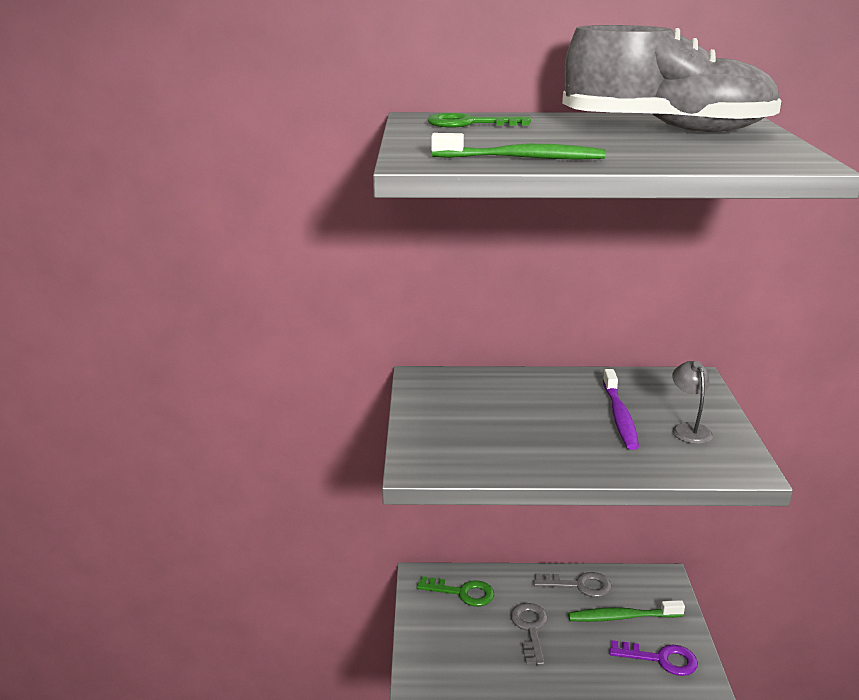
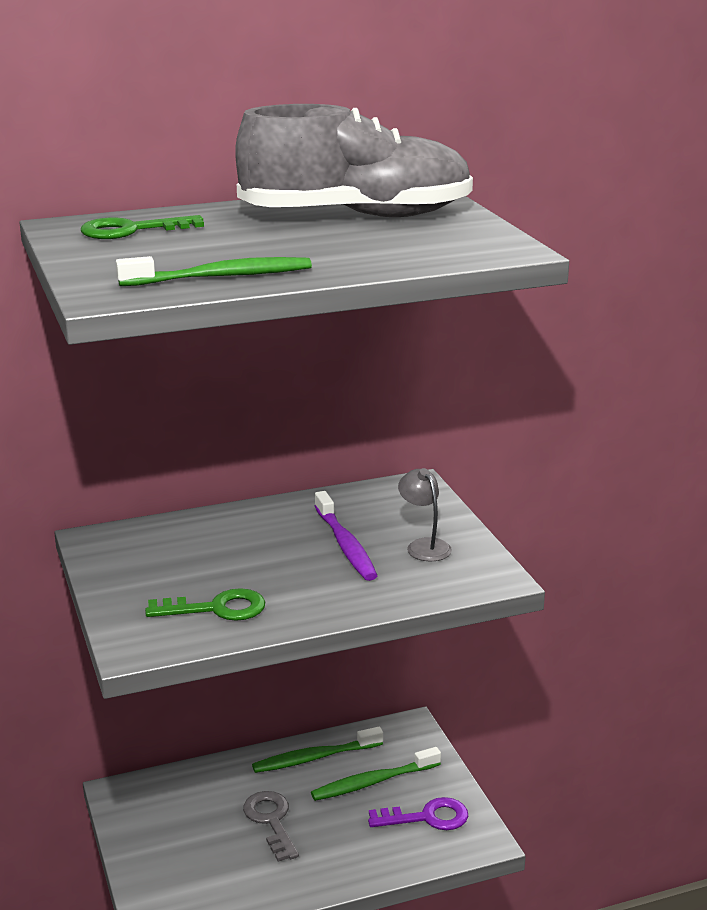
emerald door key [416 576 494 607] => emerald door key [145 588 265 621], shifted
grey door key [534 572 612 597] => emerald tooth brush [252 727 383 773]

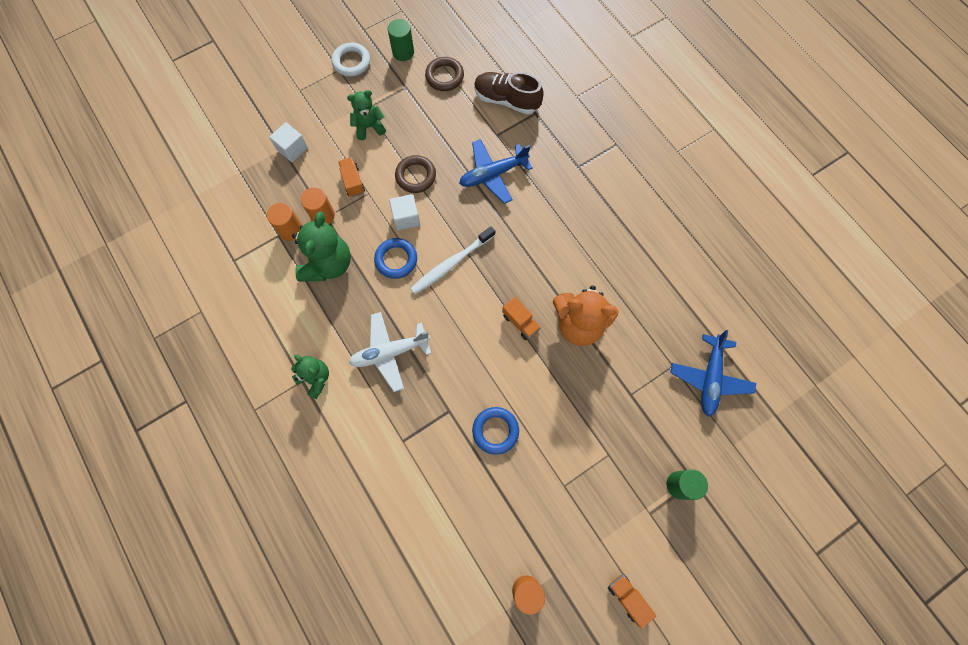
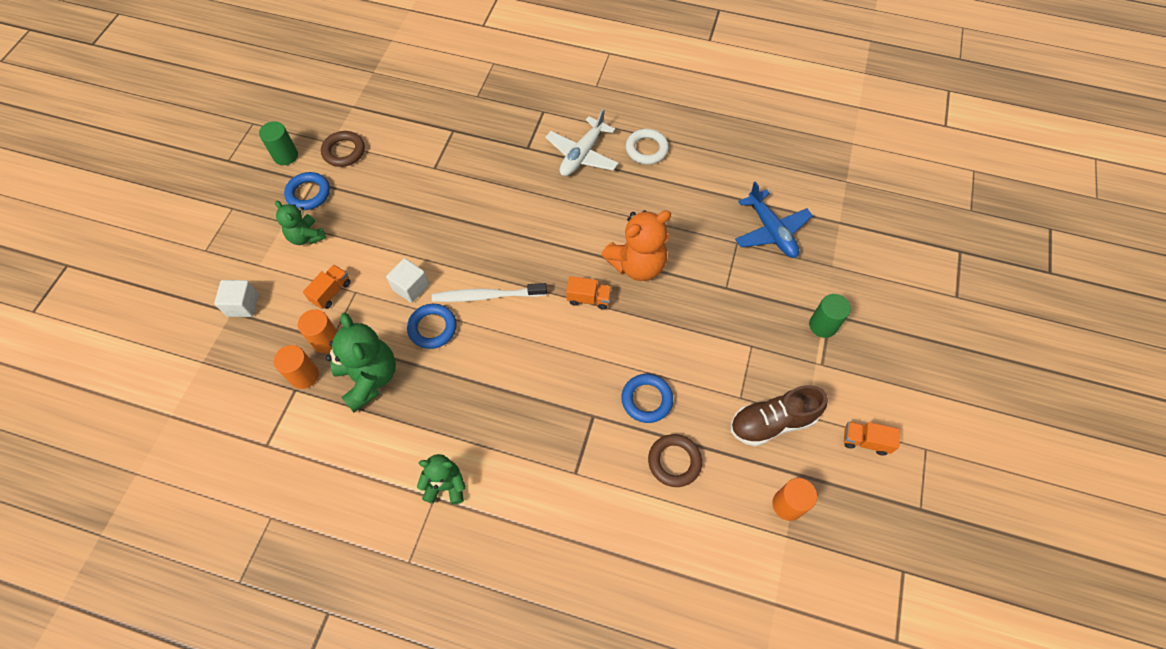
snow-white torus [332 43 370 77] => snow-white torus [626 129 669 165], shifted
orange-coloured toy truck [338 157 365 197] => orange-coloured toy truck [303 265 351 309], 90 degrees clockwise
emerald teddy bear [347 90 386 140] => emerald teddy bear [275 201 327 245], 75 degrees counterclockwise
snow-white toy plane [349 312 431 392] => snow-white toy plane [545 108 619 176], shifted
dark brown torus [395 155 436 193] => dark brown torus [648 434 702 487], shifted
snow-white tooth brush [410 226 495 294] => snow-white tooth brush [432 283 547 302], 75 degrees clockwise
cobalt toy plane [459 139 533 204] => nothing
dark brown sneaker [474 72 544 114] => dark brown sneaker [730 385 828 447], shifted
nothing => cobalt torus [284 172 330 210]

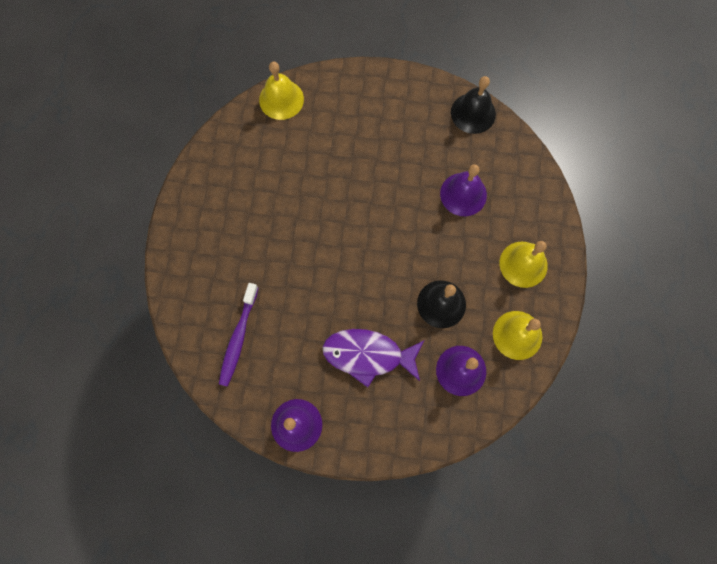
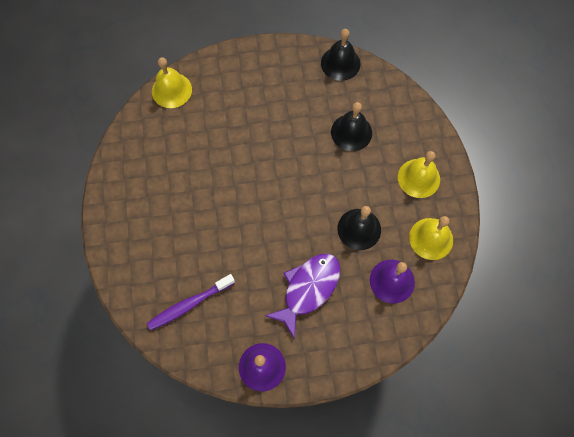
violet tooth brush [219 283 258 387] => violet tooth brush [147 274 235 331], 60 degrees clockwise
violet fish [322 329 424 387] => violet fish [265 254 340 339], 135 degrees clockwise
violet bell [440 164 487 216] => black bell [331 102 372 151]

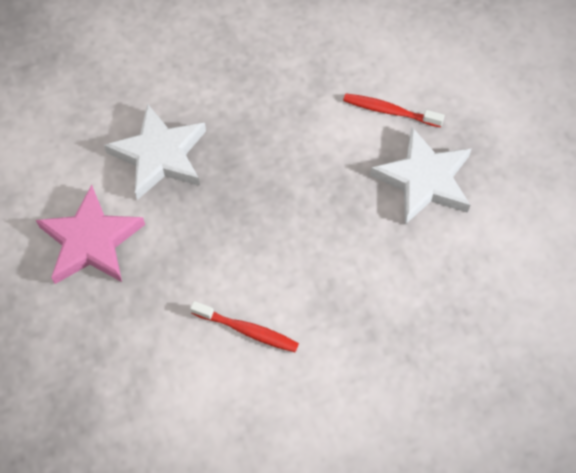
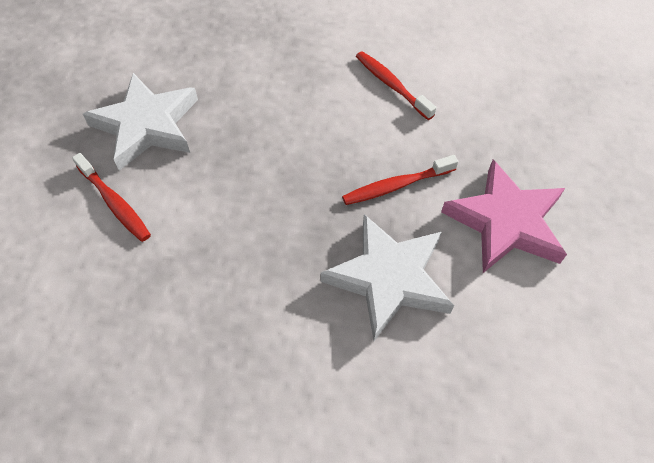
nothing => scarlet tooth brush [342 155 458 205]

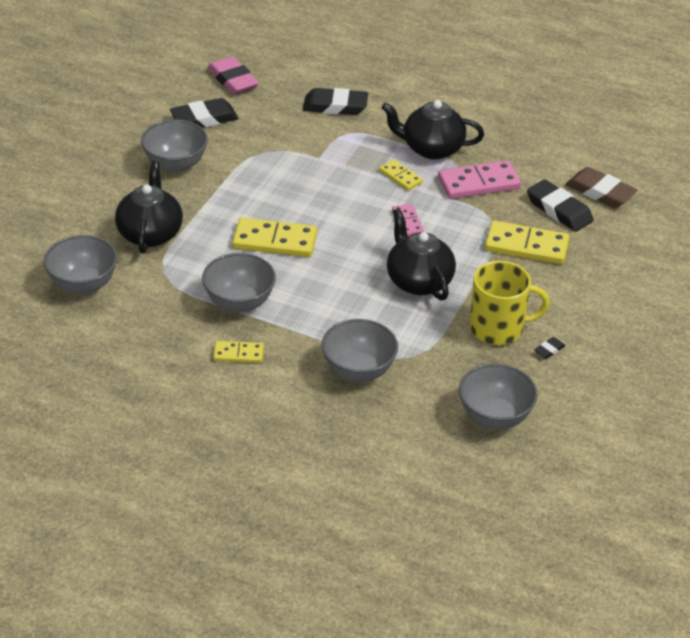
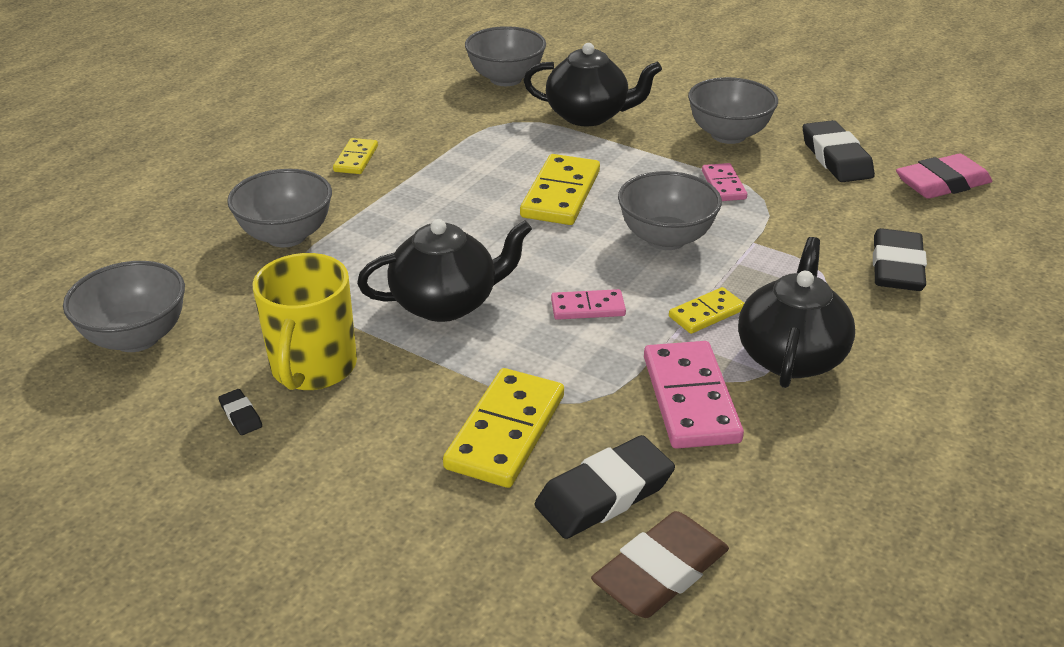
grey deep dish [202 253 276 313] => grey deep dish [618 171 722 250], shifted
nothing => rosy domino [702 163 747 201]

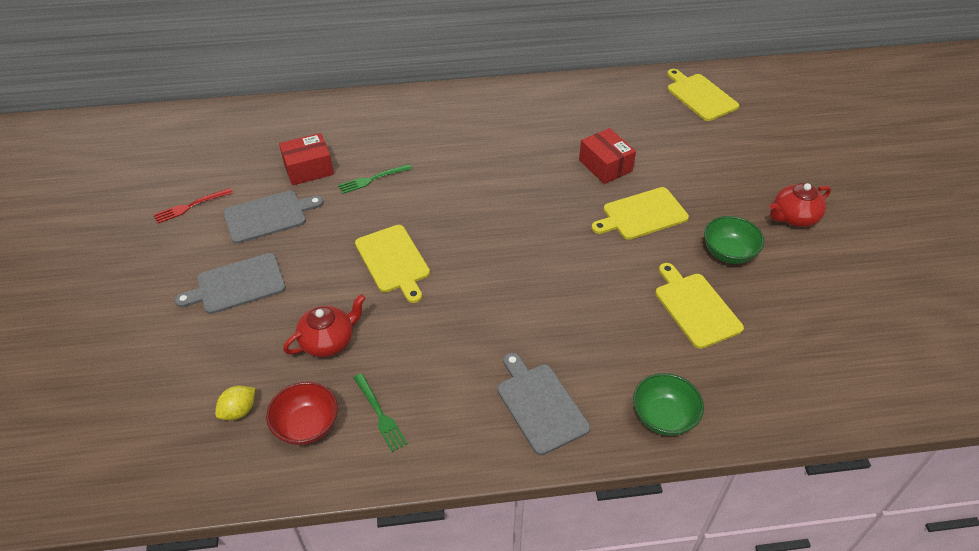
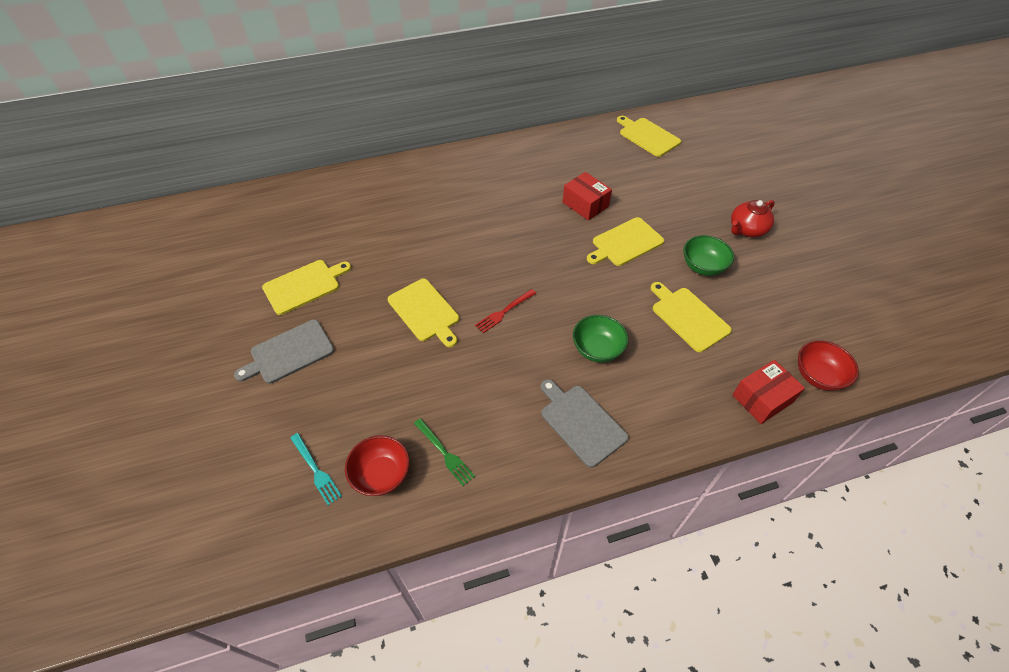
scarlet dinner fork [153 188 233 224] => scarlet dinner fork [475 289 536 333], shifted
bright yellow lemon [215 386 255 420] => teal dinner fork [290 433 342 506]
grey cutting board [223 190 324 244] => bright yellow cutting board [262 260 351 315]
scarlet package [279 133 334 185] => scarlet package [732 360 805 424], shifted
scarlet teapot [283 294 366 357] => nothing
emerald dinner fork [338 164 412 194] => nothing
emerald deep dish [633 373 704 436] => emerald deep dish [573 315 628 363], shifted
nothing => scarlet deep dish [798 340 859 391]

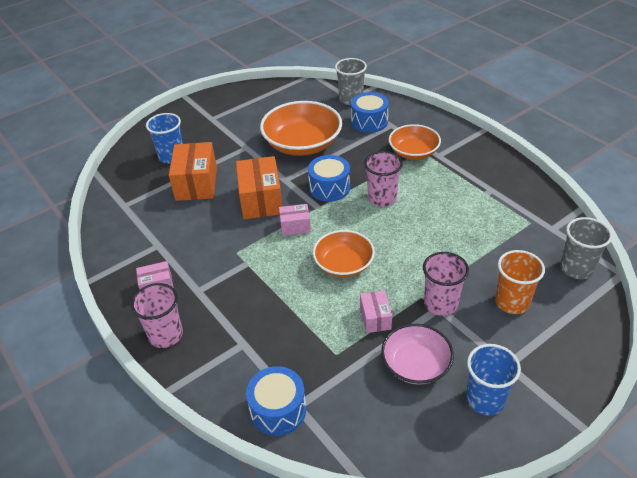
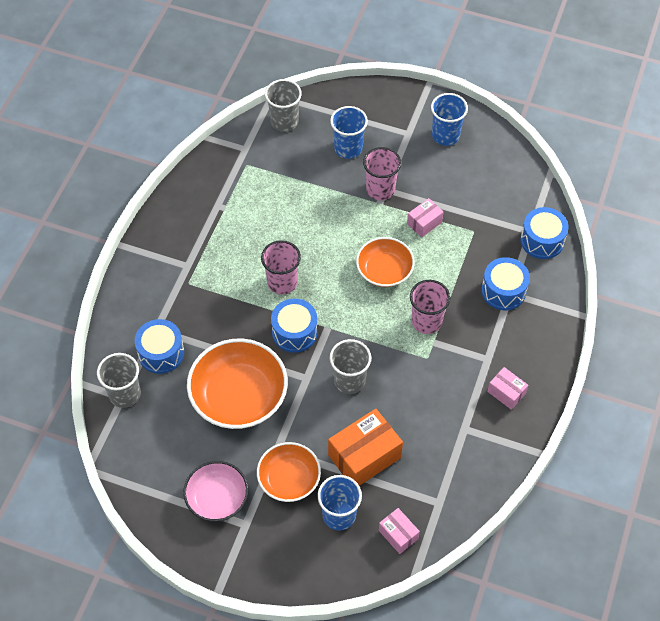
rosy tumbler [131 283 183 348] => rosy tumbler [410 280 450 334], shifted
orange-coloured package [236 156 282 219] => grey tumbler [330 339 371 394]
rosy package [279 204 311 236] => rosy package [379 508 420 554], shifted
rosy deep dish [381 324 454 385] => rosy deep dish [183 461 248 522], shifted
orange-coloured deep dish [389 124 441 160] => orange-coloured deep dish [257 442 321 502], shifted
orange-coloured tumbler [495 250 545 314] => cobalt tumbler [330 106 368 159]
nothing => cobalt toy drum [481 257 530 310]

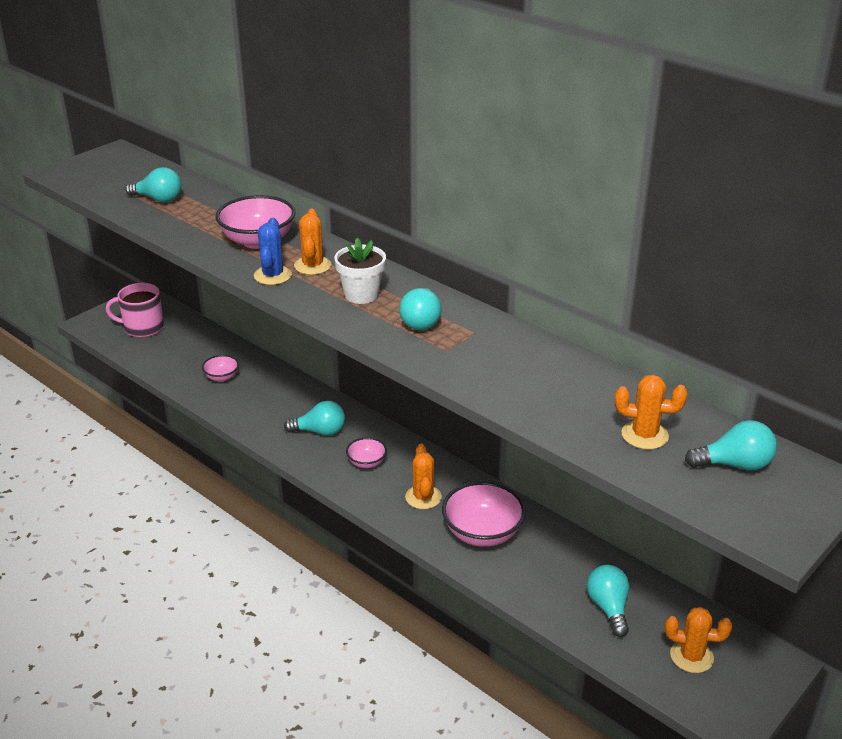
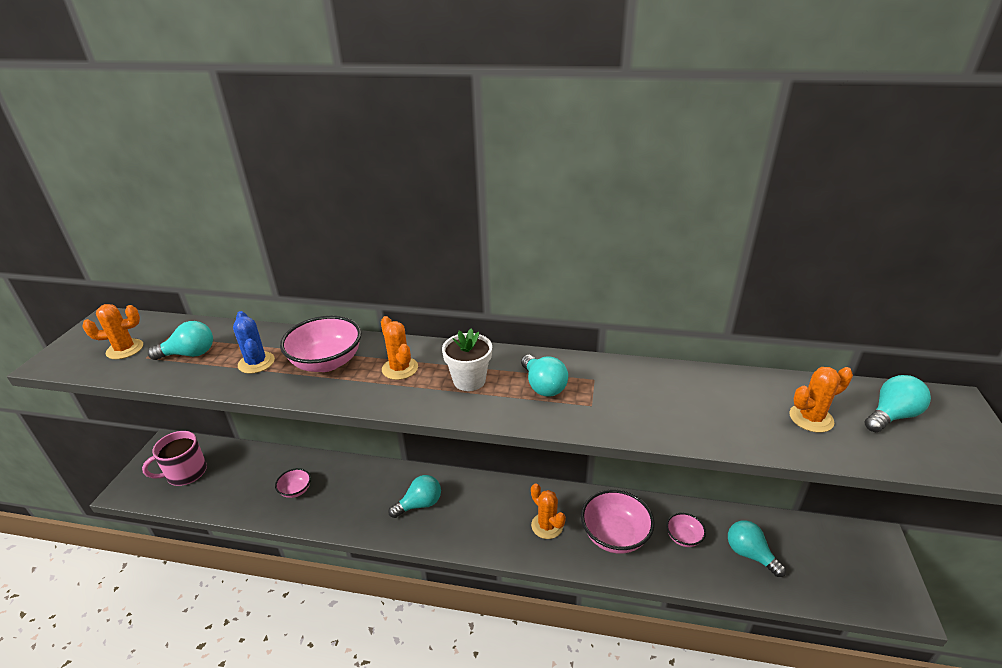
cobalt prickly plant [254 218 292 285] => cobalt prickly plant [233 311 275 374], shifted
rosy deep dish [346 437 387 468] => rosy deep dish [666 513 706 547], shifted
orange-coloured prickly plant [665 607 732 673] => orange-coloured prickly plant [82 304 143 359], shifted

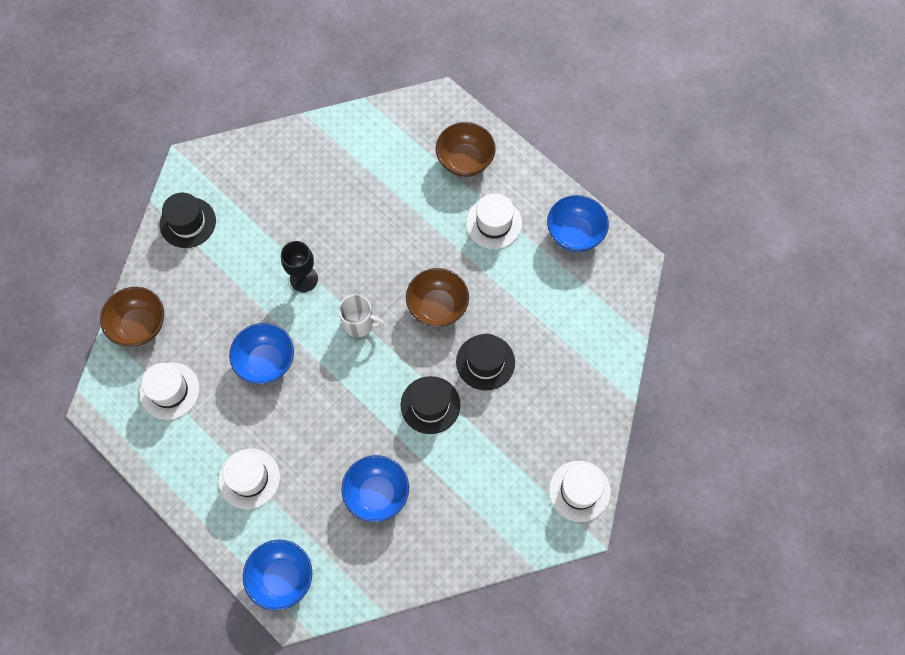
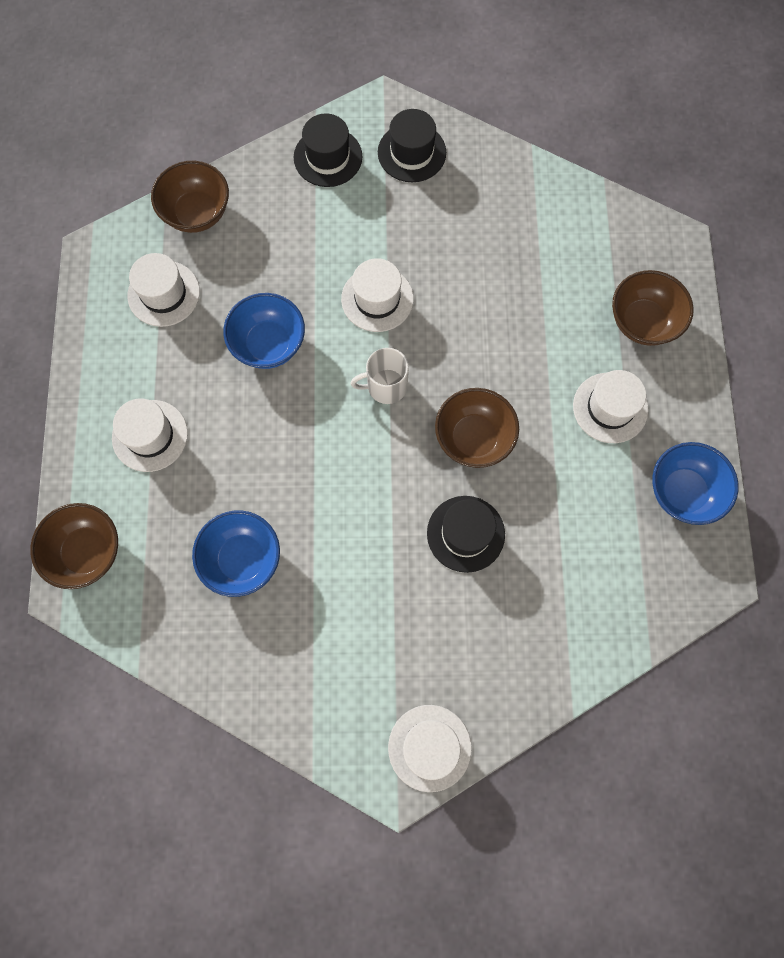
cobalt deep dish [243 540 312 611] => dark brown deep dish [30 503 118 589]
black chalice [281 241 318 292] => snow-white hat [341 258 414 332]
snow-white tea mug [339 294 384 337] => snow-white tea mug [350 348 409 404], 105 degrees clockwise
black hat [401 376 461 434] => black hat [378 109 446 182], shifted

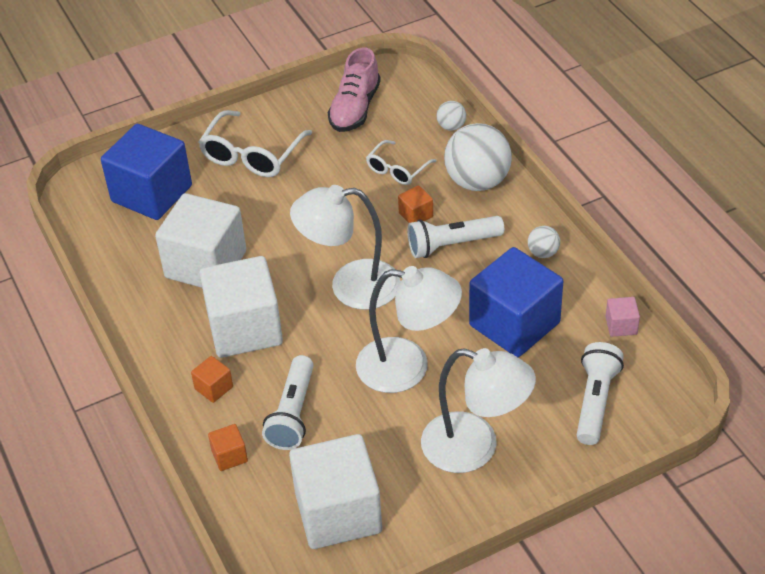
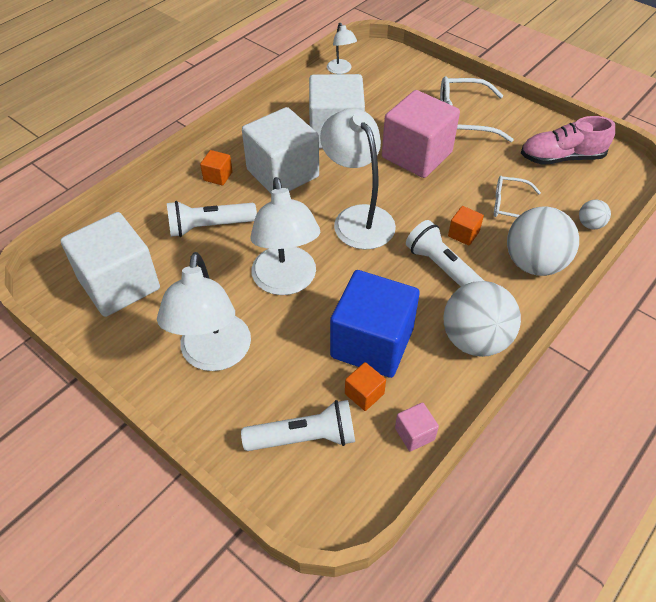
cobalt cube [101 124 192 220] => nothing
orange-coloured cube [208 424 248 471] => orange-coloured cube [345 362 386 411], shifted
snow-white sphere [528 226 560 258] => snow-white sphere [443 281 521 357], x2.16
nothing => snow-white desk lamp [327 23 357 74]
nothing => rosy cube [382 90 460 178]

